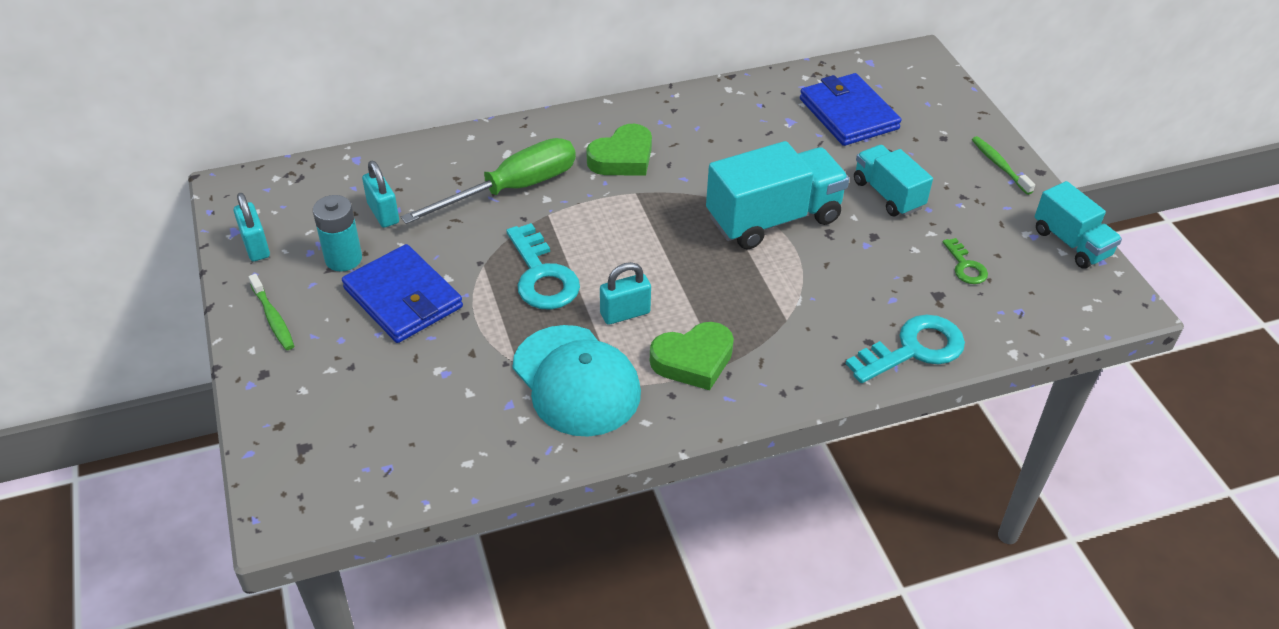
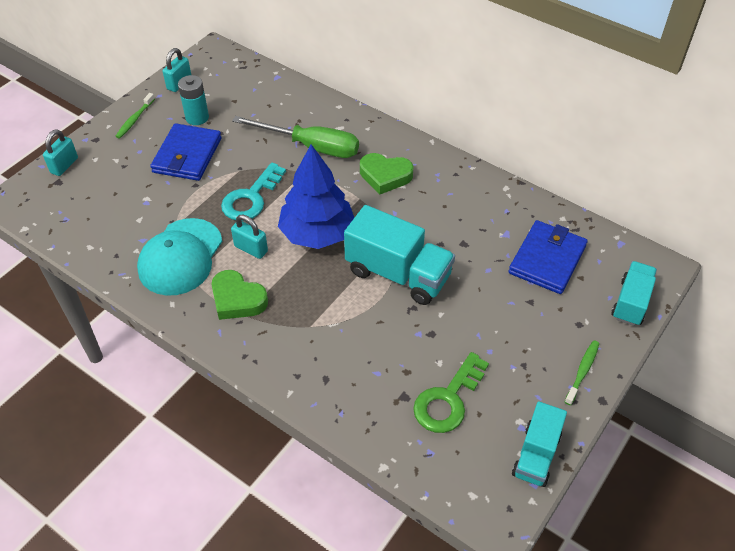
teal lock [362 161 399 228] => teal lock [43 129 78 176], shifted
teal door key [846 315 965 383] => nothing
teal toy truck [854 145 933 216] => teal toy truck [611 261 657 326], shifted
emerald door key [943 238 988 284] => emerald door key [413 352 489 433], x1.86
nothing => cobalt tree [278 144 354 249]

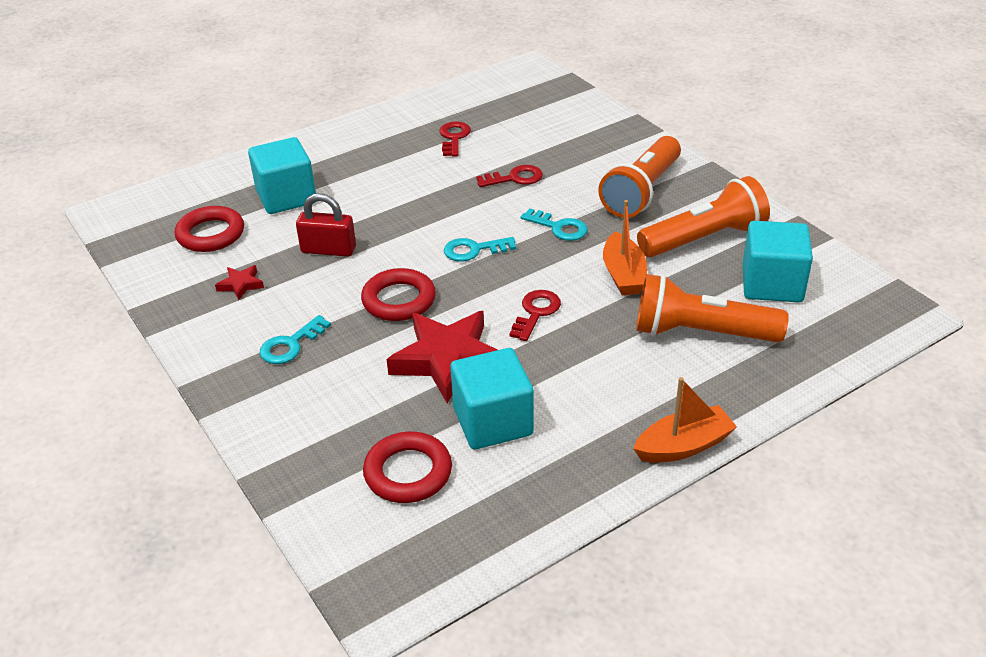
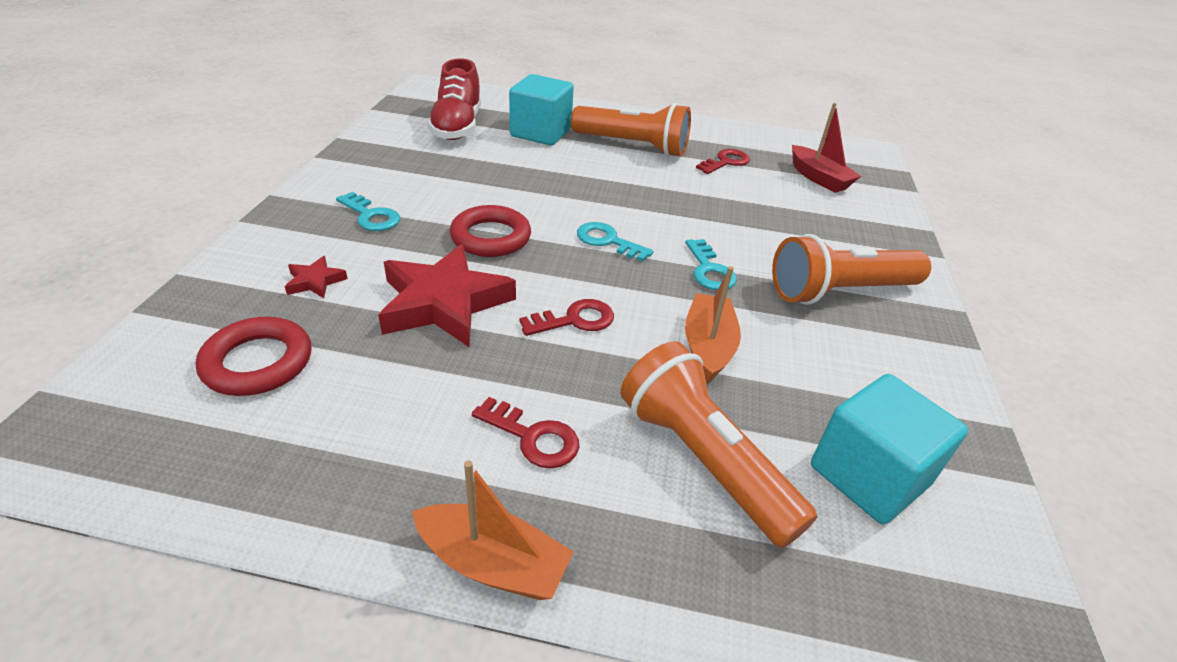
scarlet torus [175 206 244 252] => scarlet sneaker [428 58 481 140]
scarlet five-pointed star [215 265 264 300] => scarlet five-pointed star [285 256 348 298], shifted
teal door key [259 315 331 364] => teal door key [336 192 400 231], 135 degrees counterclockwise
scarlet lock [296 193 356 257] => nothing
teal cube [450 348 534 450] => nothing
scarlet door key [476 165 543 187] => scarlet door key [472 397 579 469], shifted
orange-coloured sailboat [603 200 647 295] => orange-coloured sailboat [685 266 741 383], 150 degrees clockwise
orange-coloured flashlight [637 176 770 257] => orange-coloured flashlight [571 103 691 157], shifted
nothing => scarlet sailboat [792 103 861 193]

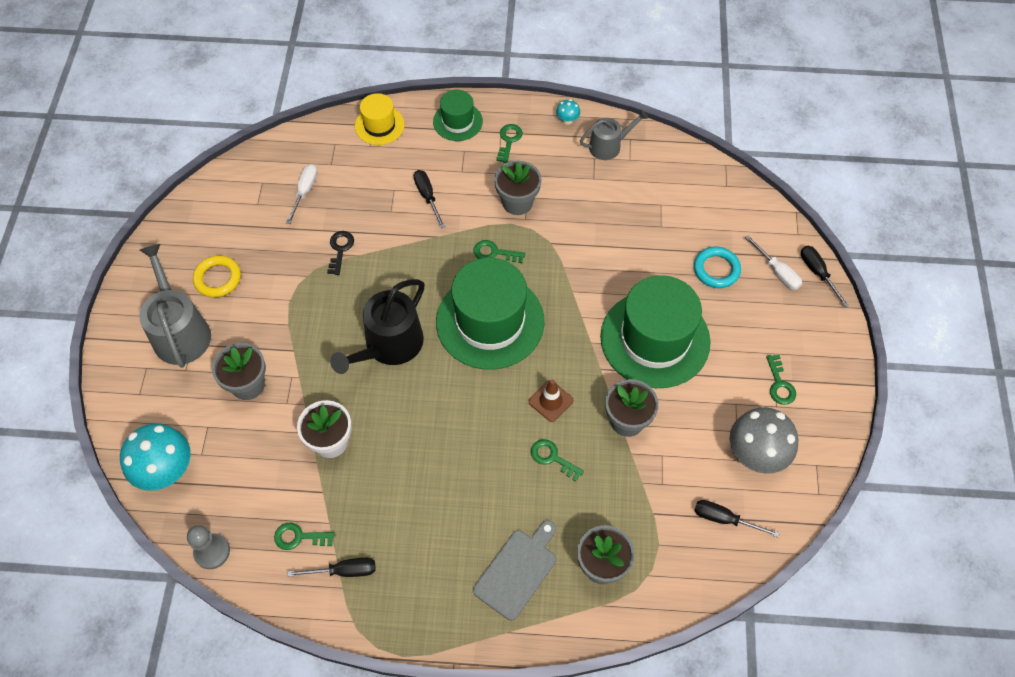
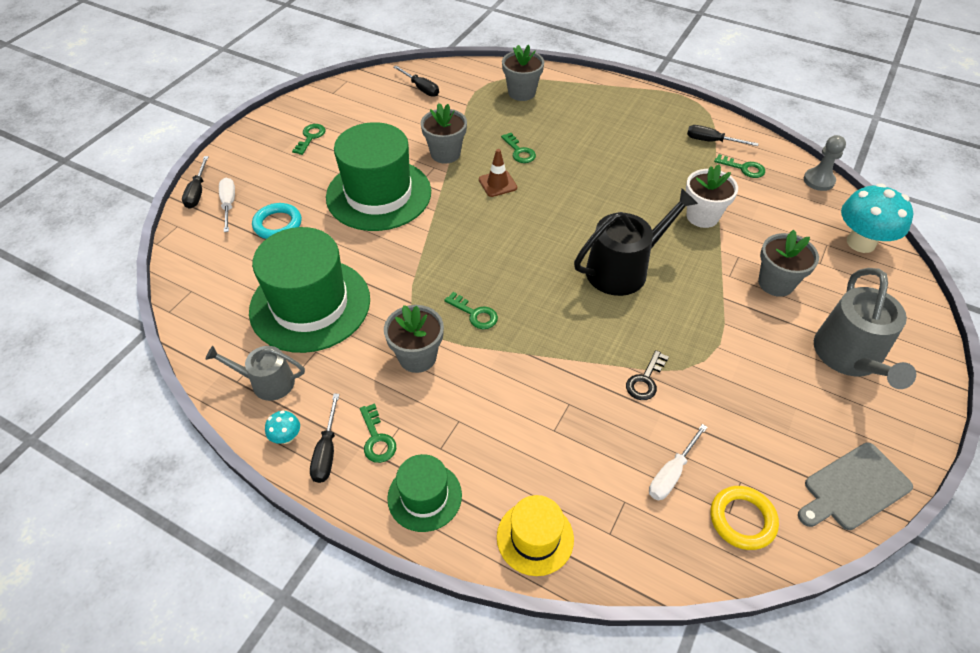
bright yellow torus [193 255 241 297] => bright yellow torus [711 486 779 550], shifted
black hand screwdriver [414 170 445 228] => black hand screwdriver [310 394 340 483], shifted
emerald hat [436 258 544 370] => emerald hat [249 227 370 353], shifted
grey cutting board [473 520 556 620] => grey cutting board [798 443 913 530], shifted
emerald door key [496 124 523 163] => emerald door key [360 403 396 463], 60 degrees counterclockwise
grey mushroom [730 407 798 474] => nothing

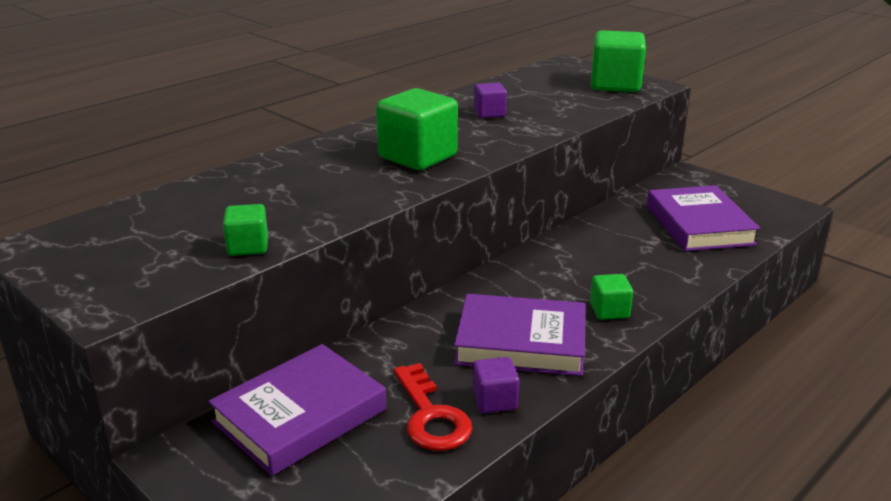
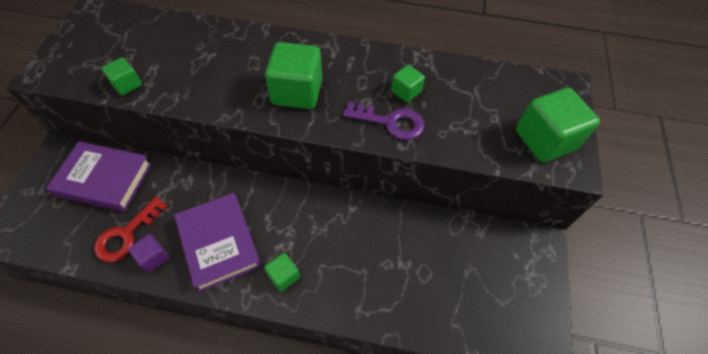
violet cube [474 83 507 118] => emerald cube [391 65 425 103]
violet hardback [647 185 760 251] => nothing
nothing => violet door key [343 102 424 140]

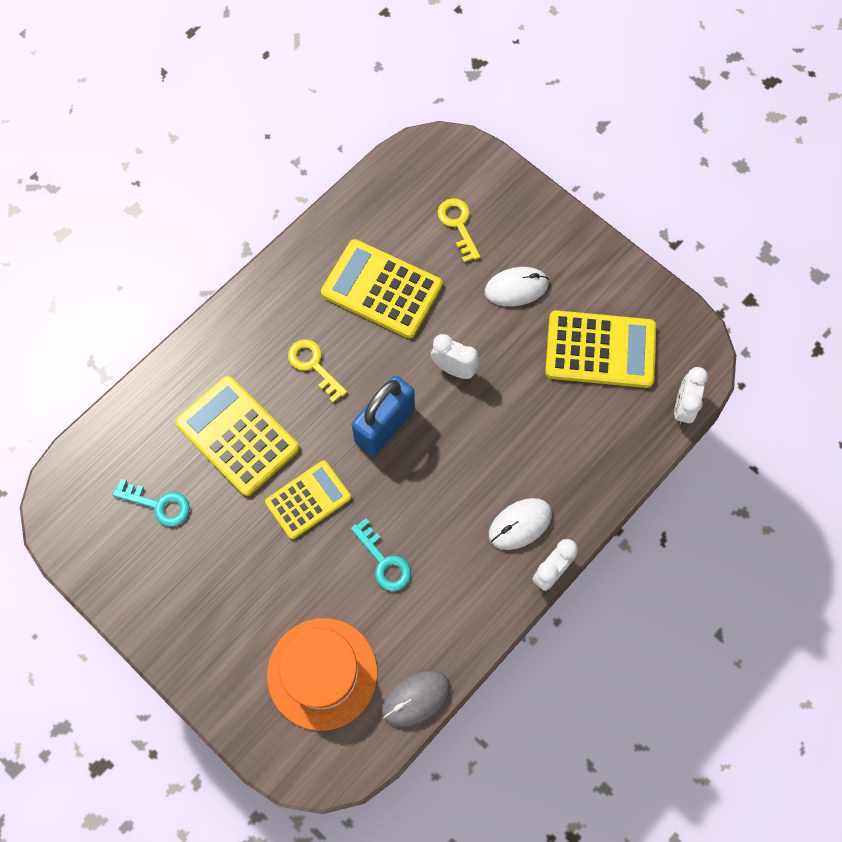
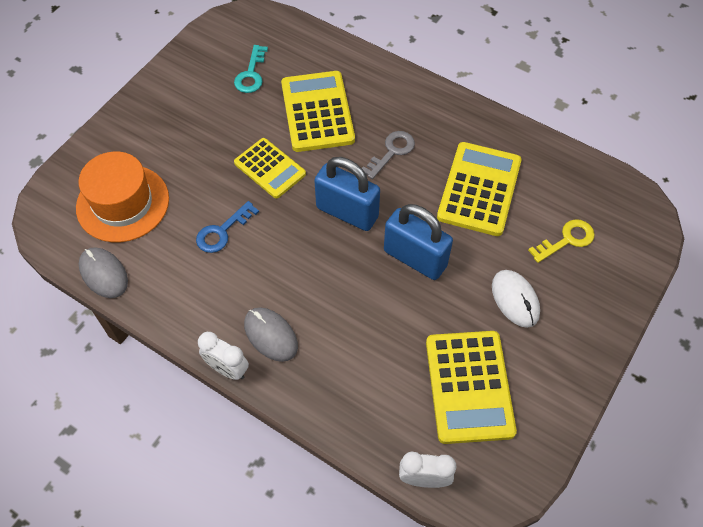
bright yellow pocket calculator [175 376 299 496] => bright yellow pocket calculator [281 71 355 152], 45 degrees counterclockwise
bright yellow door key [288 339 347 403] => grey door key [362 131 415 179]
teal door key [351 518 411 591] => cobalt door key [196 201 259 253]
snow-white alarm clock [431 334 479 379] => cobalt lock [384 204 453 280]
snow-white computer mouse [489 498 552 550] => grey computer mouse [244 308 298 362]

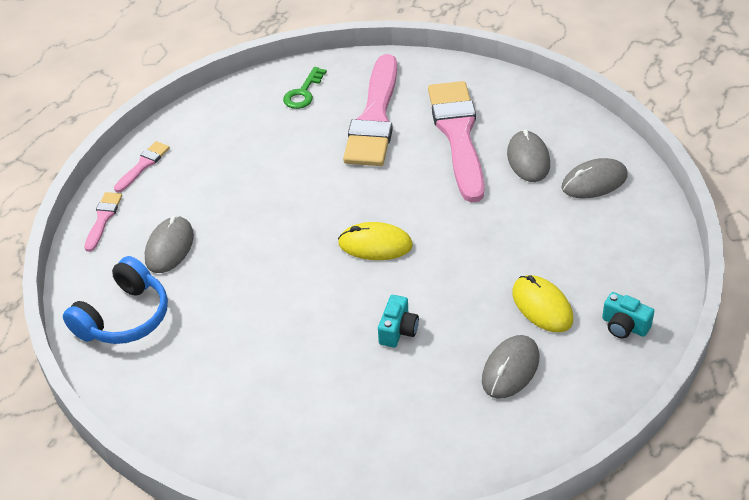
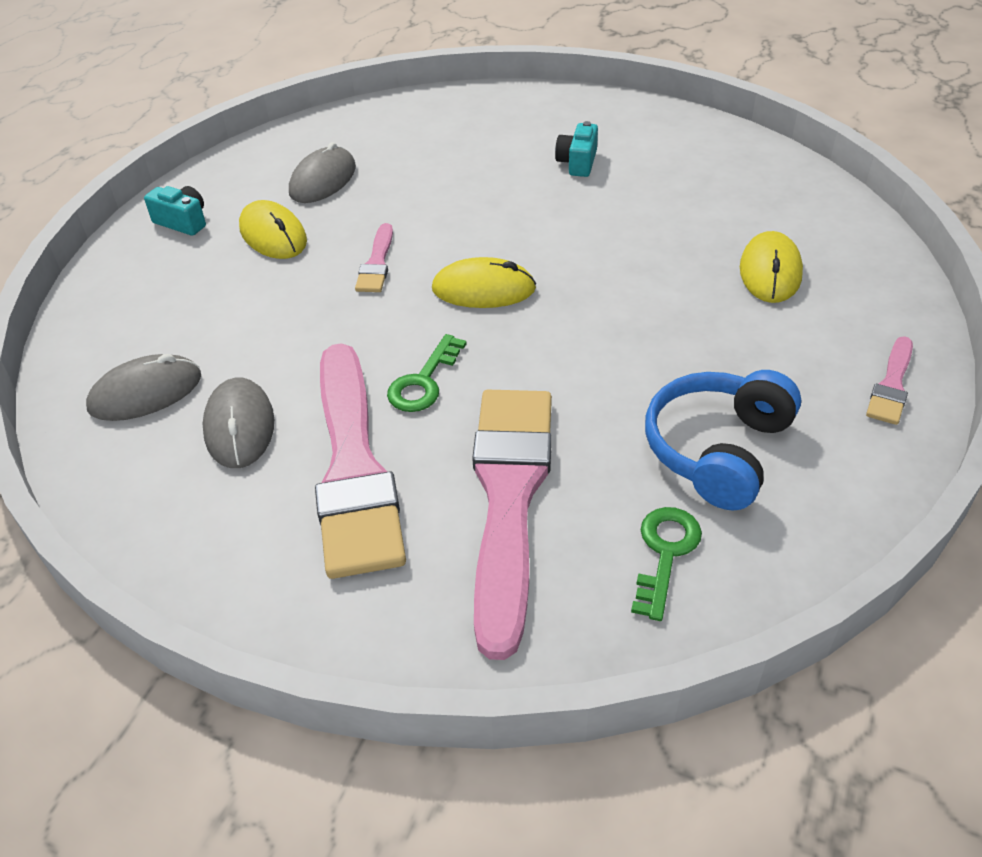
cobalt over-ear headphones [63 256 168 344] => cobalt over-ear headphones [645 370 801 511], shifted
rosy brush [84 192 122 252] => rosy brush [355 223 393 292], shifted
grey computer mouse [145 216 194 273] => bright yellow computer mouse [740 231 803 303]
teal camera [378 295 419 347] => teal camera [555 121 598 177], shifted
nothing => emerald door key [387 334 467 412]

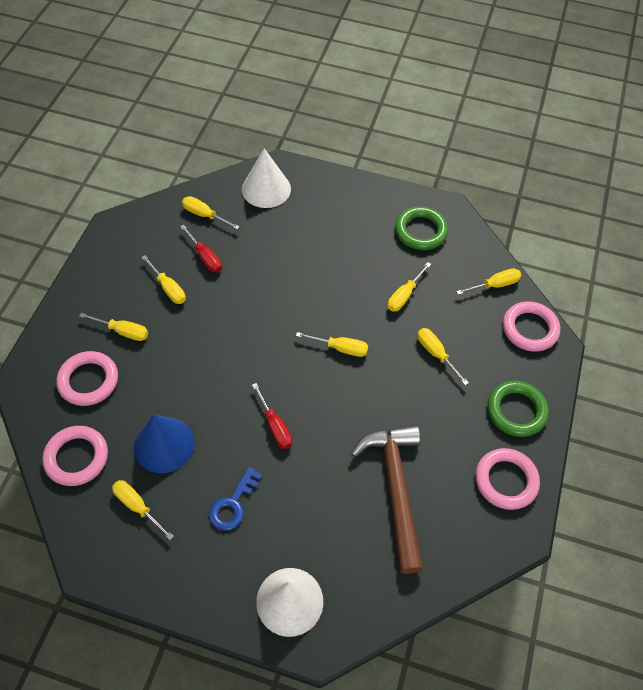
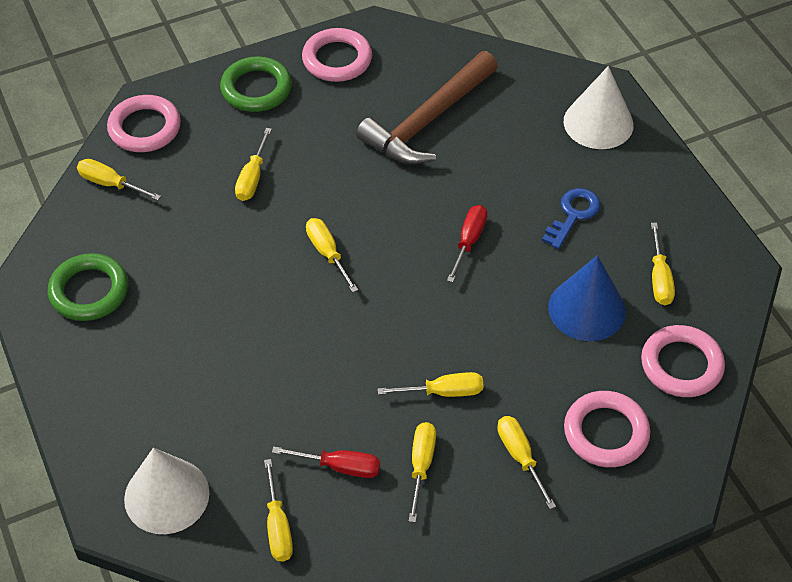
scarlet hand screwdriver [180 225 222 273] => scarlet hand screwdriver [272 446 380 478], 90 degrees clockwise
cobalt door key [209 467 262 531] => cobalt door key [542 188 600 249], 45 degrees counterclockwise
bright yellow hand screwdriver [388 262 431 312] => bright yellow hand screwdriver [378 372 484 397], shifted

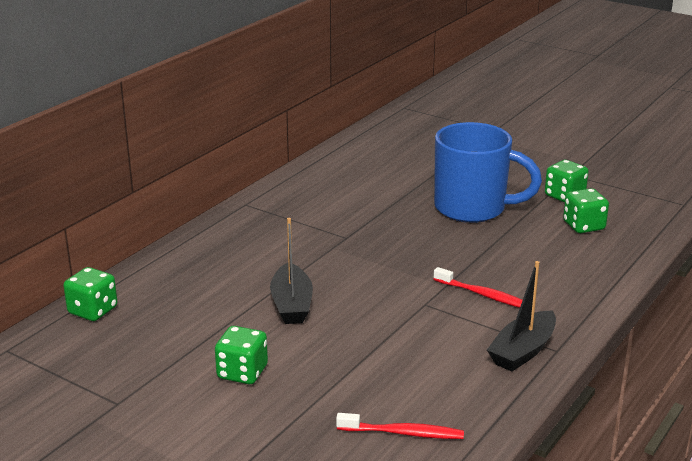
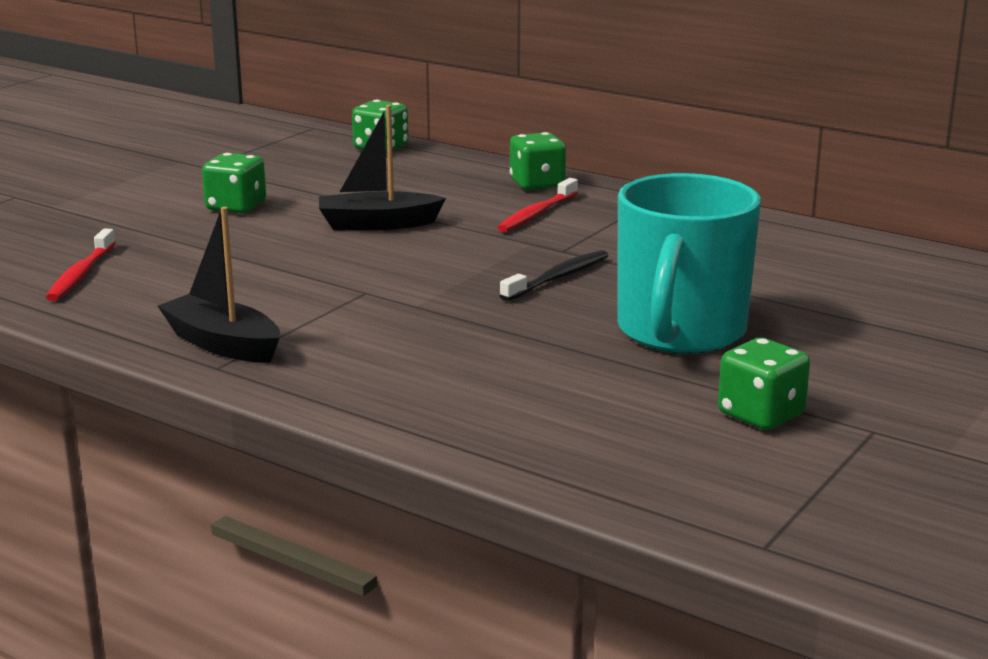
cobalt tea mug [434 122 542 223] => teal tea mug [617 173 761 354]
scarlet tooth brush [434 267 523 308] => scarlet tooth brush [497 178 578 232], shifted
emerald die [563 188 609 233] => emerald die [510 132 566 190], shifted
nothing => black tooth brush [500 250 608 301]

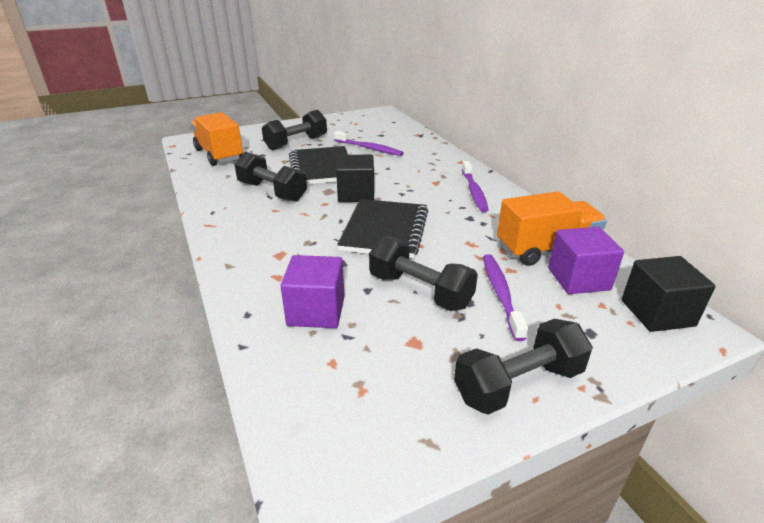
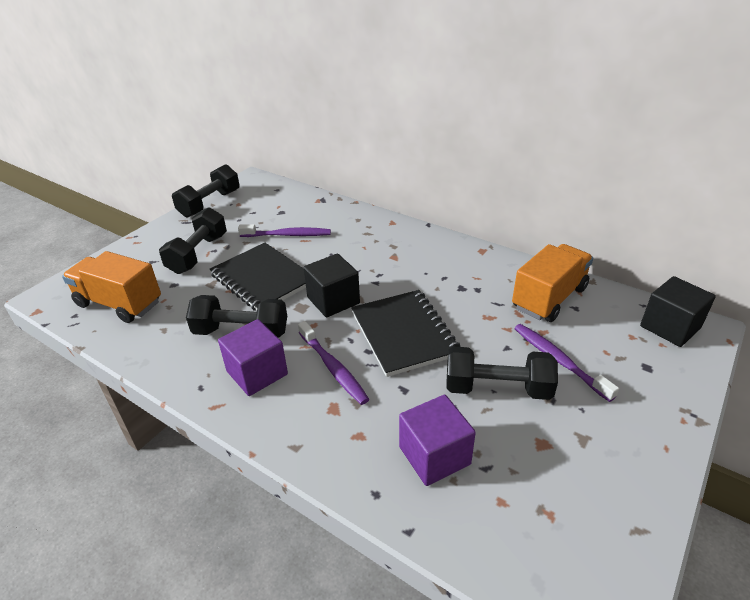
black free weight [454 319 593 415] => black free weight [172 164 240 218], shifted
violet tooth brush [462 161 488 212] => violet tooth brush [298 321 369 405], shifted
violet cube [548 227 624 294] => violet cube [218 319 288 396], shifted

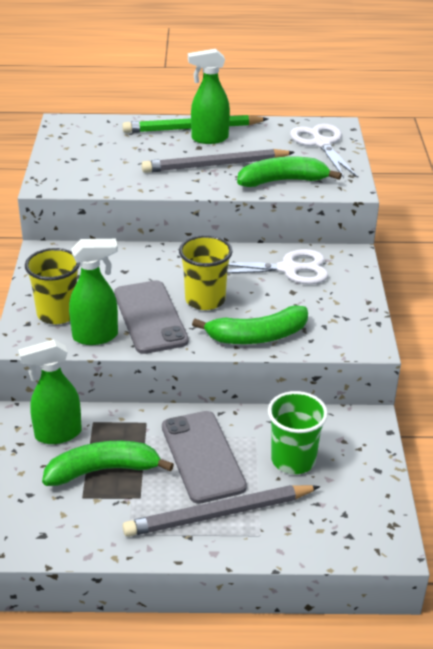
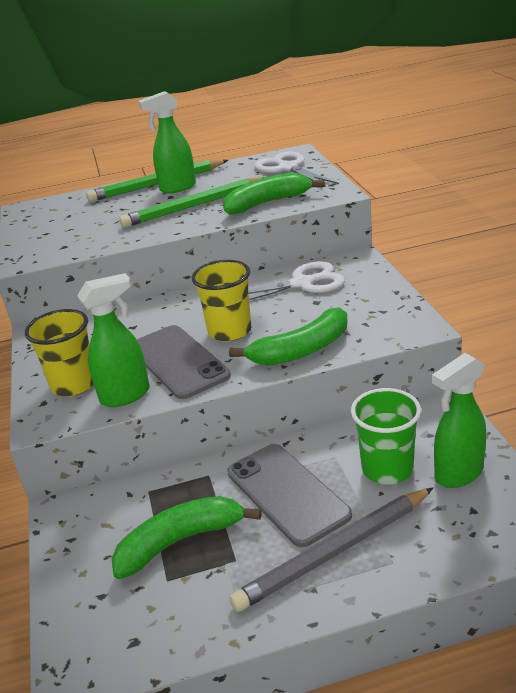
emerald spray cleaner [18 339 82 444] => emerald spray cleaner [432 353 486 488], shifted
grey lead pencil [141 149 295 173] => emerald lead pencil [119 177 263 228]

